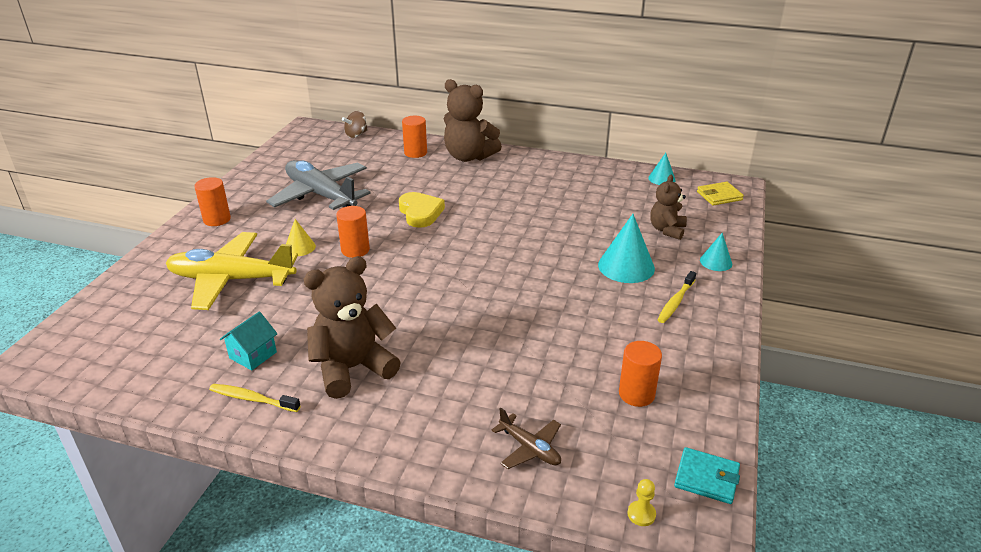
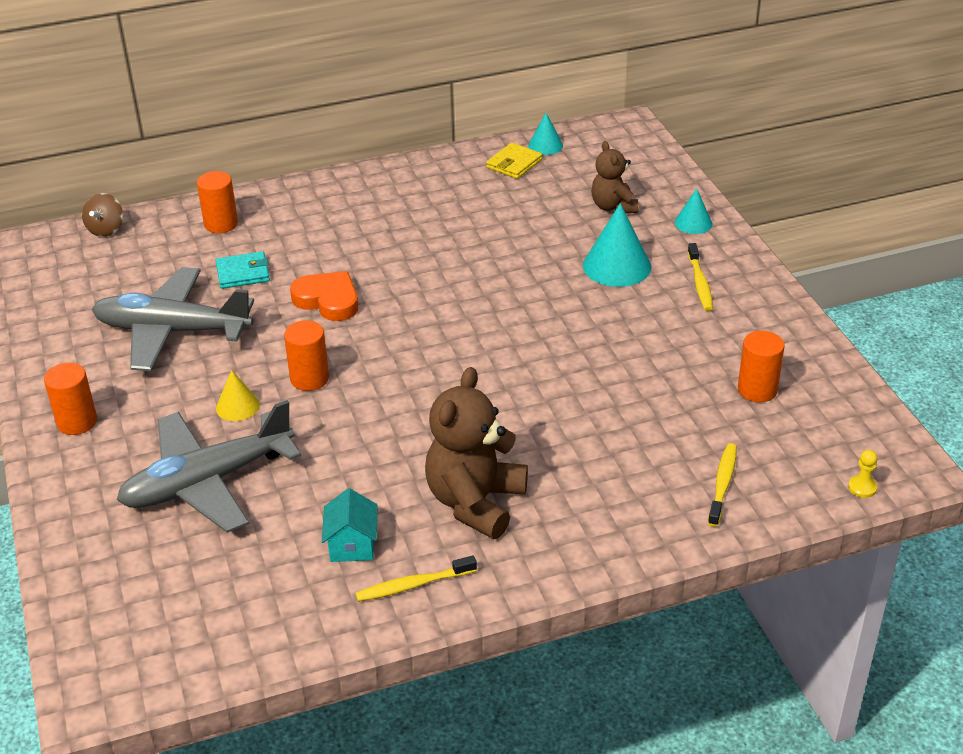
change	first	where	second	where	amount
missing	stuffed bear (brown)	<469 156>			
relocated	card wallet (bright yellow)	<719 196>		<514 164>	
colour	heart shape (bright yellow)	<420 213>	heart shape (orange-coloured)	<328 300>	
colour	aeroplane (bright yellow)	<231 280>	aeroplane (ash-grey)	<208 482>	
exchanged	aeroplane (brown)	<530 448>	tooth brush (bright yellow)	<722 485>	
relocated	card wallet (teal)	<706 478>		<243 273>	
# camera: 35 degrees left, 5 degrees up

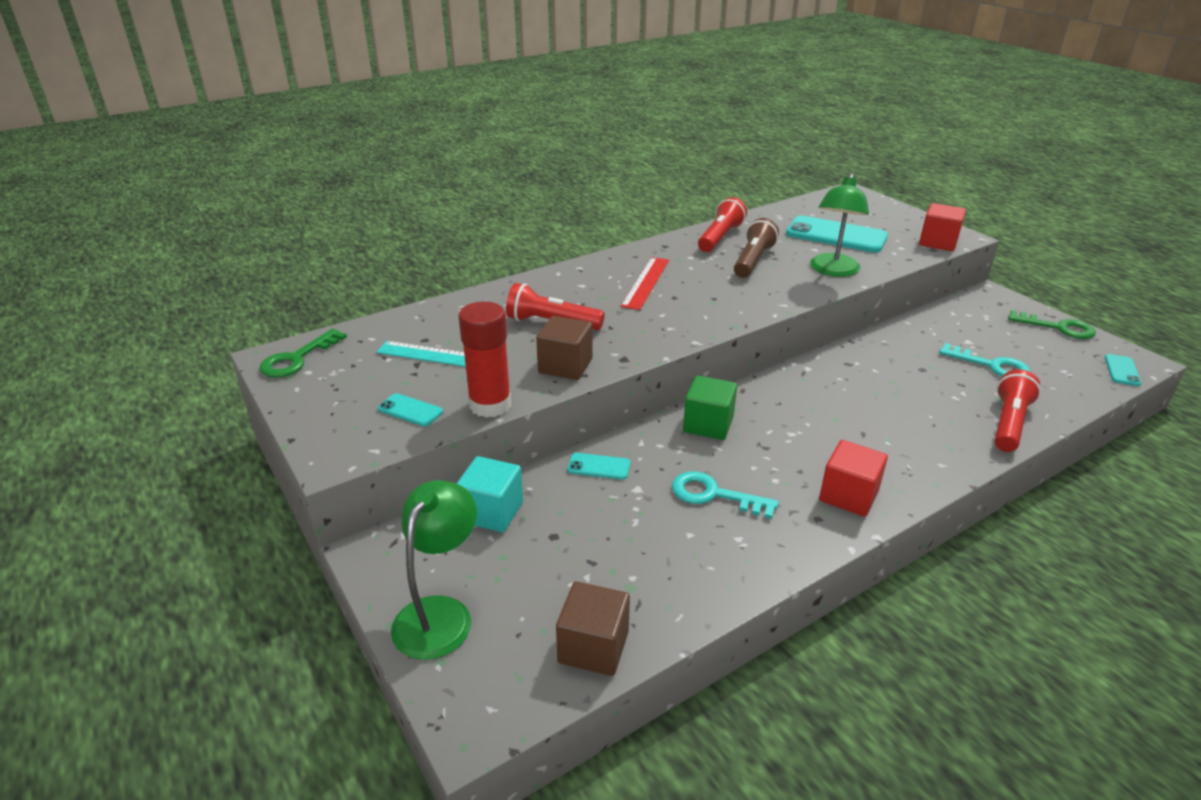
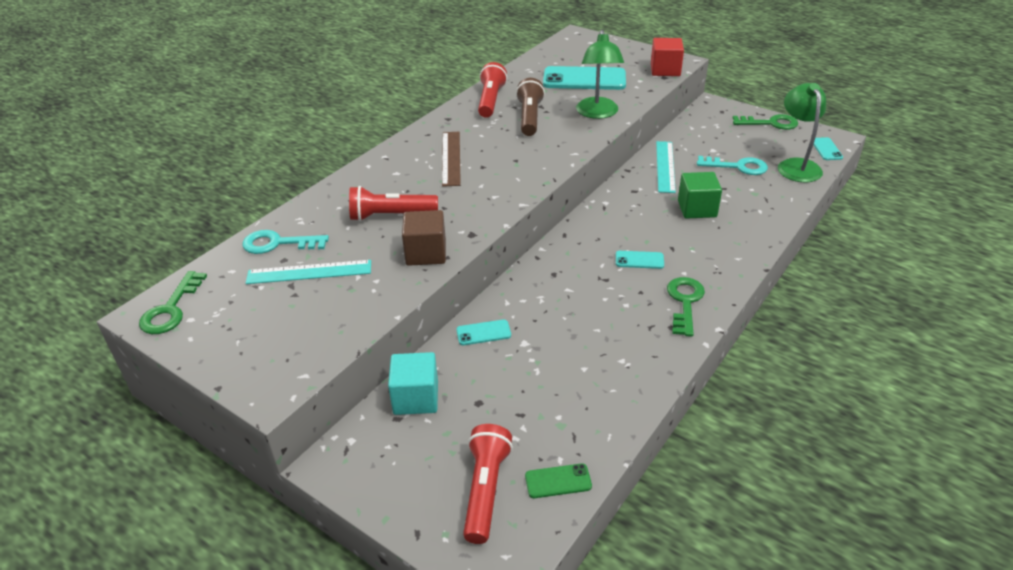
change	first	where	second	where	amount
colour	measuring stick (crimson)	<646 282>	measuring stick (brown)	<451 158>	
missing	stick of glue (crimson)	<490 405>			
relocated	flashlight (crimson)	<1009 423>		<485 490>	
relocated	solid cube (emerald)	<708 424>		<697 209>	
relocated	phone (teal)	<410 410>		<639 260>	
exchanged	solid cube (crimson)	<848 495>	door key (emerald)	<684 302>	
relocated	door key (teal)	<714 495>		<278 243>	
relocated	reading lamp (emerald)	<440 613>		<796 165>	
exchanged	solid cube (brown)	<593 647>	phone (emerald)	<558 481>	
appeared			measuring stick (teal)	<665 166>	
# camera: 20 degrees left, 5 degrees up

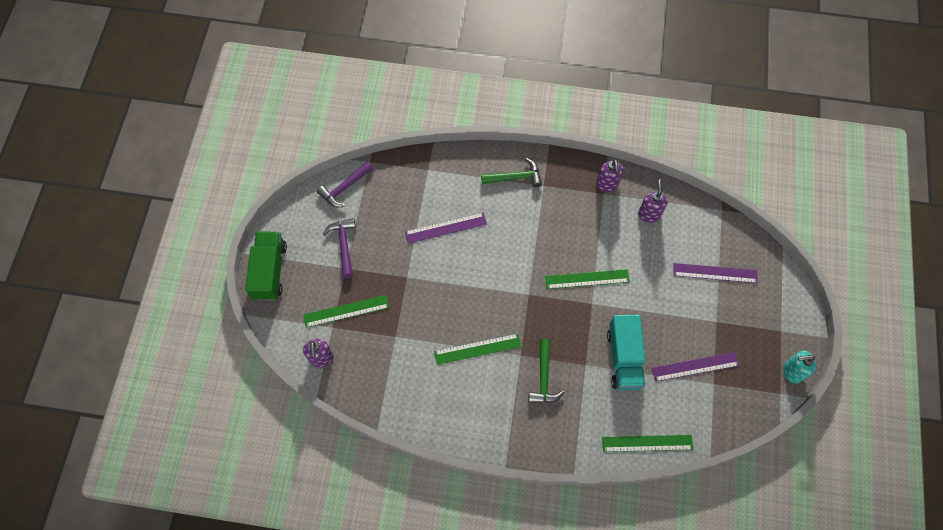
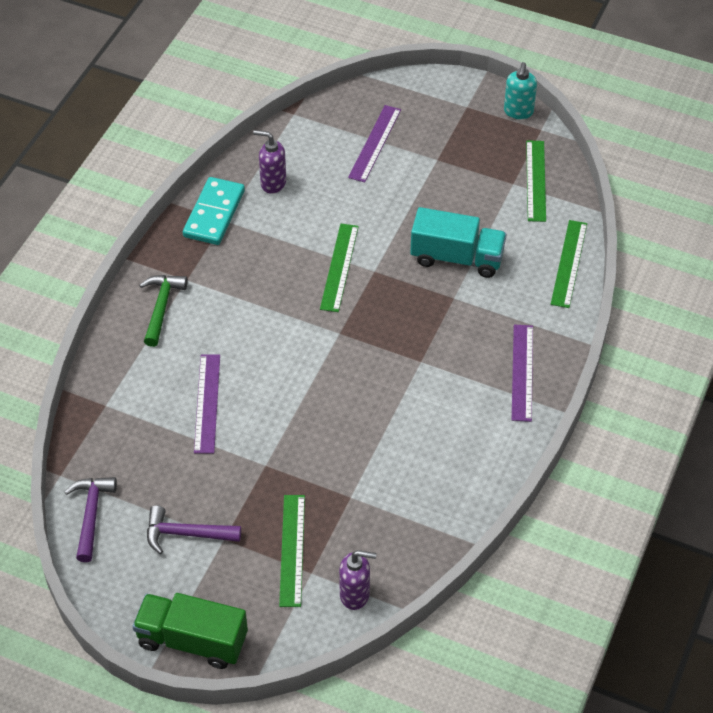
change	first	where	second	where	amount
exchanged	soap dispenser (violet)	<607 185>	domino (teal)	<214 213>	
spun	carpenter's hammer (violet)	<345 188>		<91 515>	150 degrees counterclockwise
relocated	measuring stick (emerald)	<477 349>		<535 180>	
missing	carpenter's hammer (emerald)	<544 377>			
relocated	measuring stick (violet)	<695 366>		<522 372>	
# camera: 75 degrees left, 15 degrees down

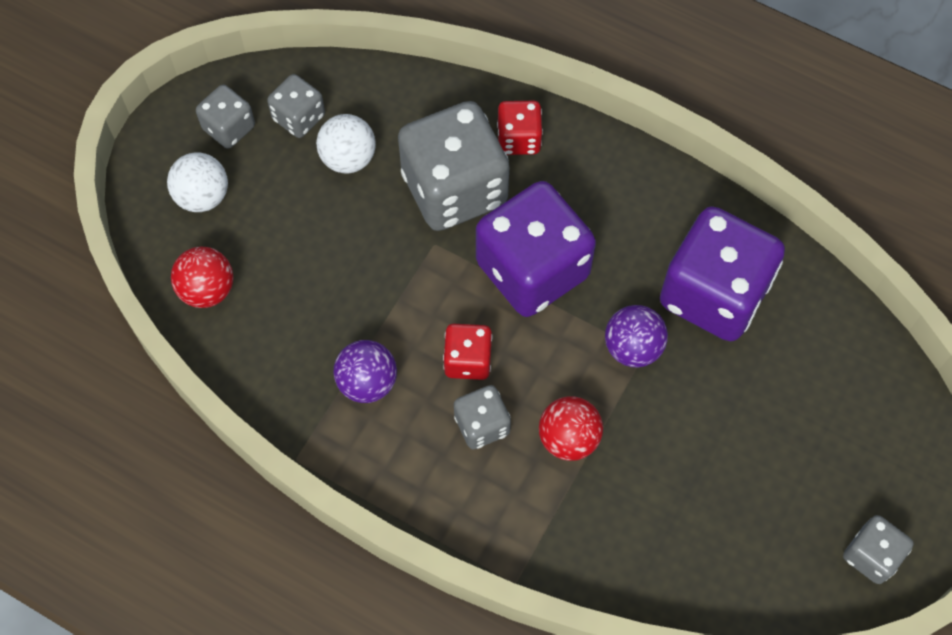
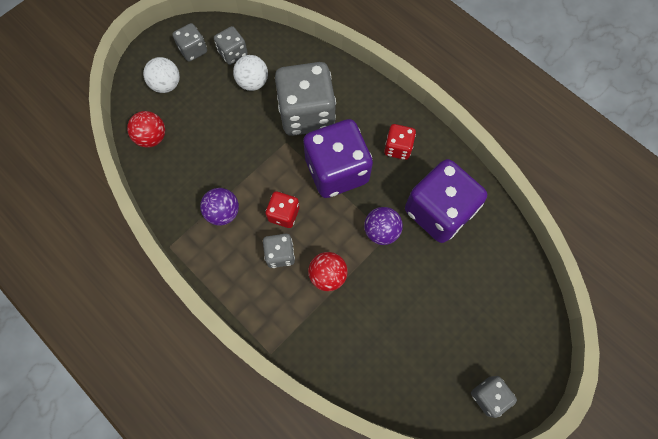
change	first	where	second	where	amount
relocated	die (crimson)	<519 139>		<398 148>	
# camera: 15 degrees right, 5 degrees up

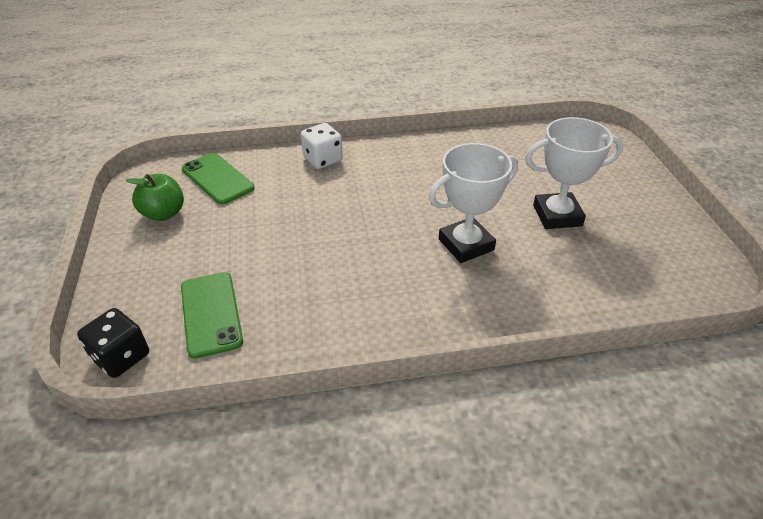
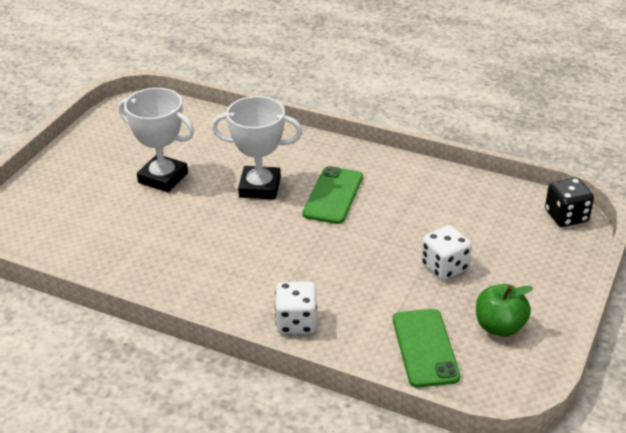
change	first	where	second	where	amount
relocated	phone (emerald)	<211 314>		<333 195>	
appeared			die (pure white)	<444 267>	
# camera: 145 degrees left, 5 degrees down

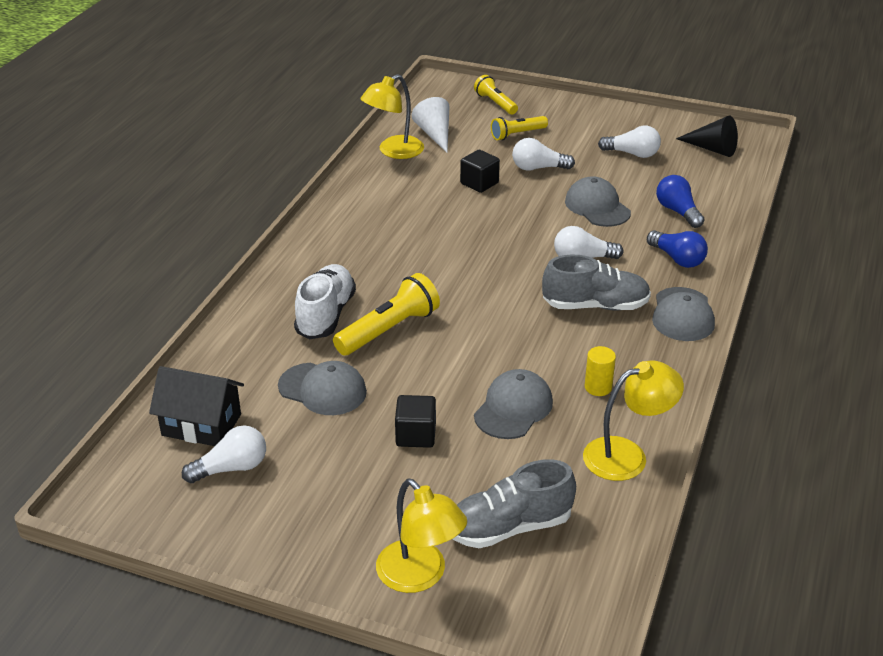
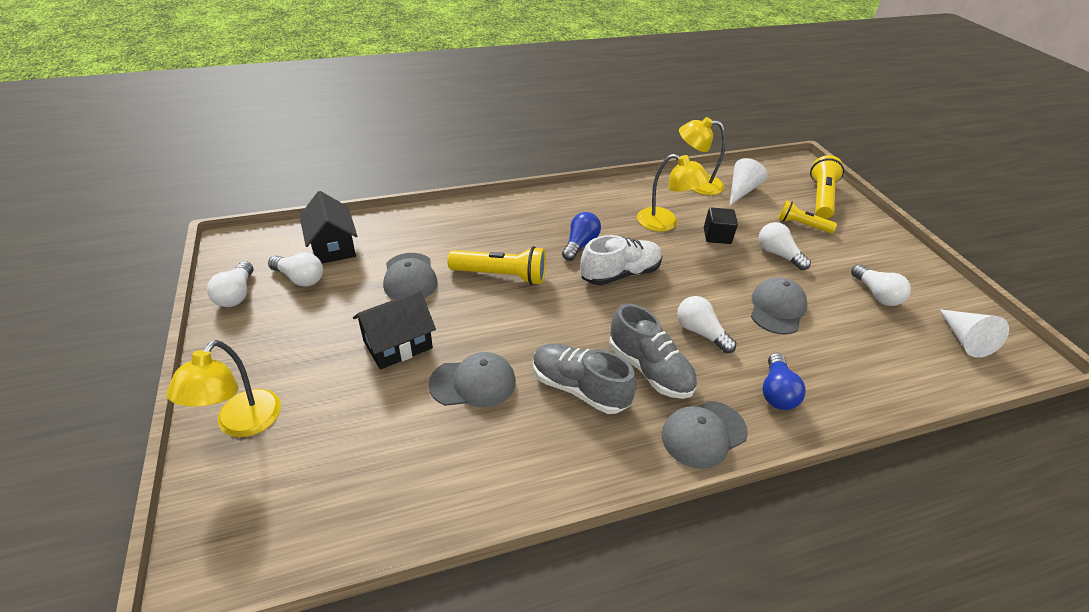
change	first	where	second	where	amount
size	flashlight (bright yellow)	<495 103>		<821 198>	x1.56
colour	cone (black)	<712 149>	cone (pure white)	<964 339>	
relocated	light bulb (cobalt)	<677 211>		<580 244>	
relocated	sneaker (pure white)	<326 315>		<620 274>	
missing	solid cylinder (bright yellow)	<598 387>			
relocated	reading lamp (bright yellow)	<627 455>		<665 223>	
exchanged	solid cube (black)	<416 435>	cottage (black)	<398 345>	
relocated	sneaker (ash-grey)	<509 527>		<579 388>	
appeared			light bulb (pure white)	<236 294>	
# camera: 50 degrees right, 5 degrees up

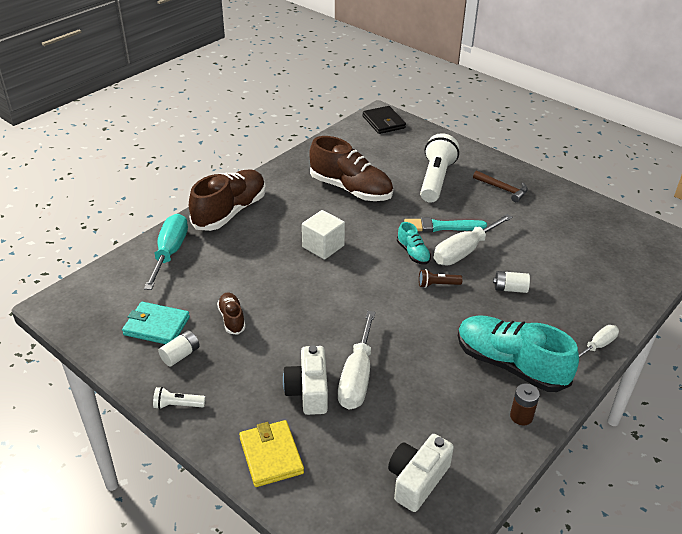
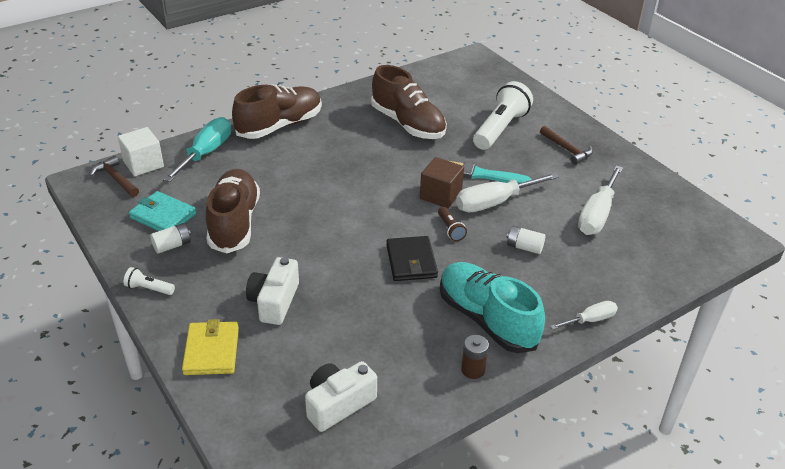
change	first	where	second	where	amount
relocated	card wallet (black)	<383 122>		<411 261>	
relocated	solid cube (pure white)	<323 246>		<143 164>	
exchanged	sneaker (teal)	<413 253>	solid cube (brown)	<440 195>	
spun	flashlight (brown)	<437 285>		<450 229>	120 degrees counterclockwise
size	sneaker (brown)	<232 319>		<234 223>	x2.08
relocated	hand screwdriver (pure white)	<357 377>		<597 215>	
appeared			carpenter's hammer (brown)	<116 179>	
# camera: 15 degrees right, 0 degrees up

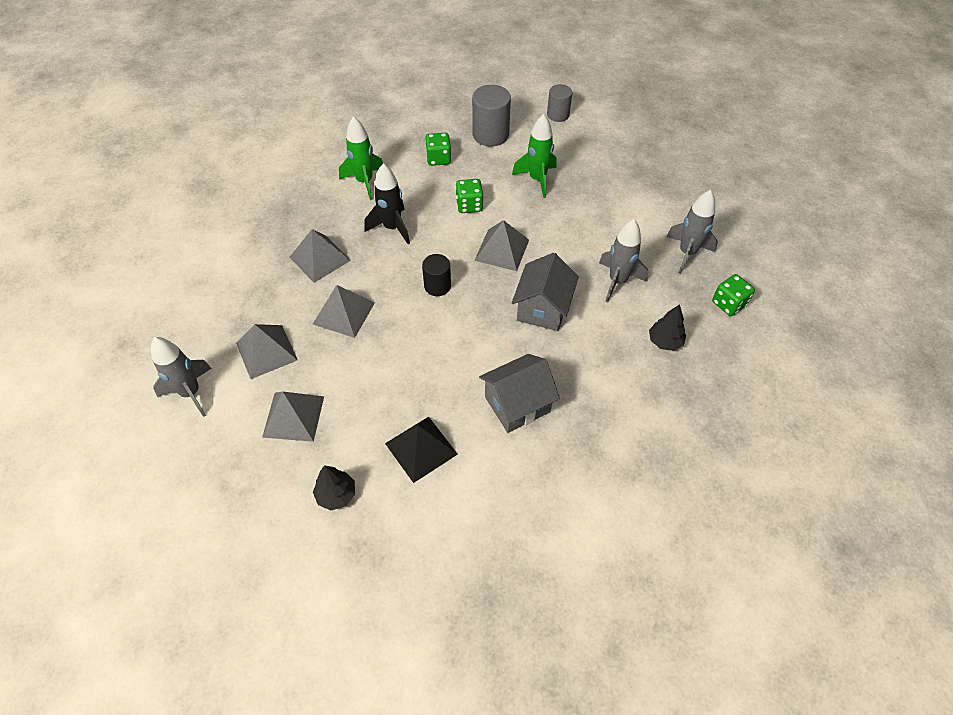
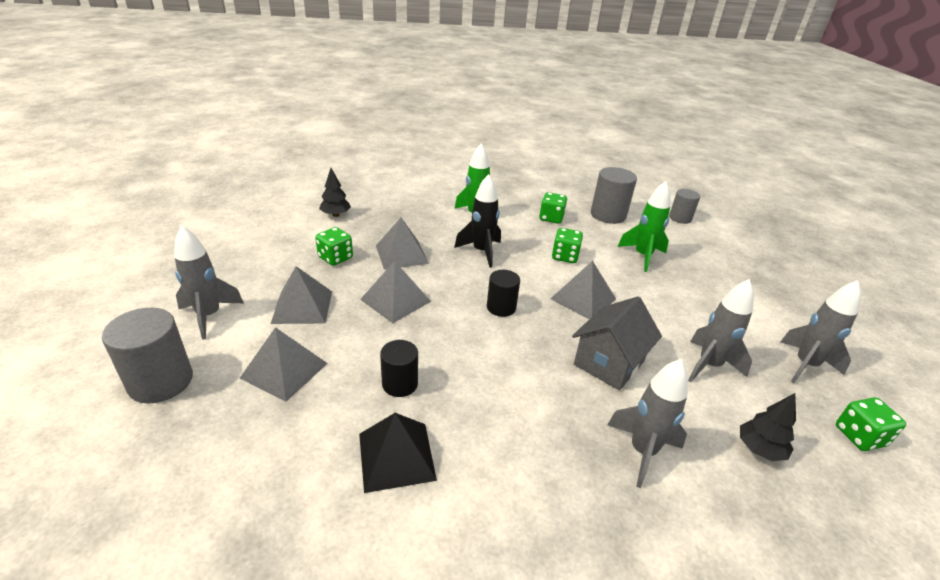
change	first	where	second	where	amount
missing	cottage (ash-grey)	<517 404>			
relocated	toy tree (black)	<336 495>		<335 215>	
appeared			die (emerald)	<335 258>	
appeared			solid cylinder (ash-grey)	<161 381>	
appeared			solid cylinder (black)	<400 384>	
appeared			toy rocket (ash-grey)	<642 451>	
# camera: 20 degrees right, 20 degrees down

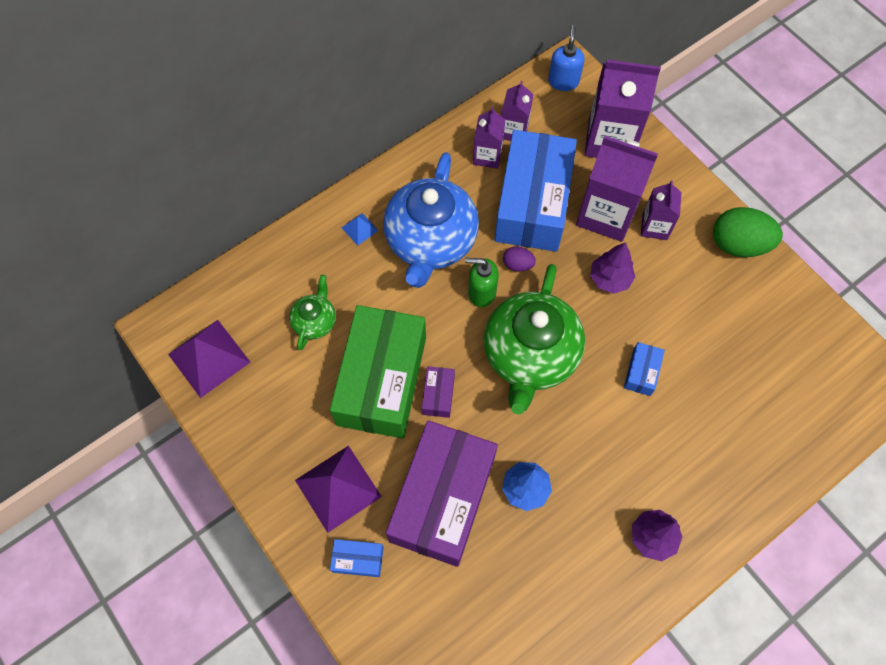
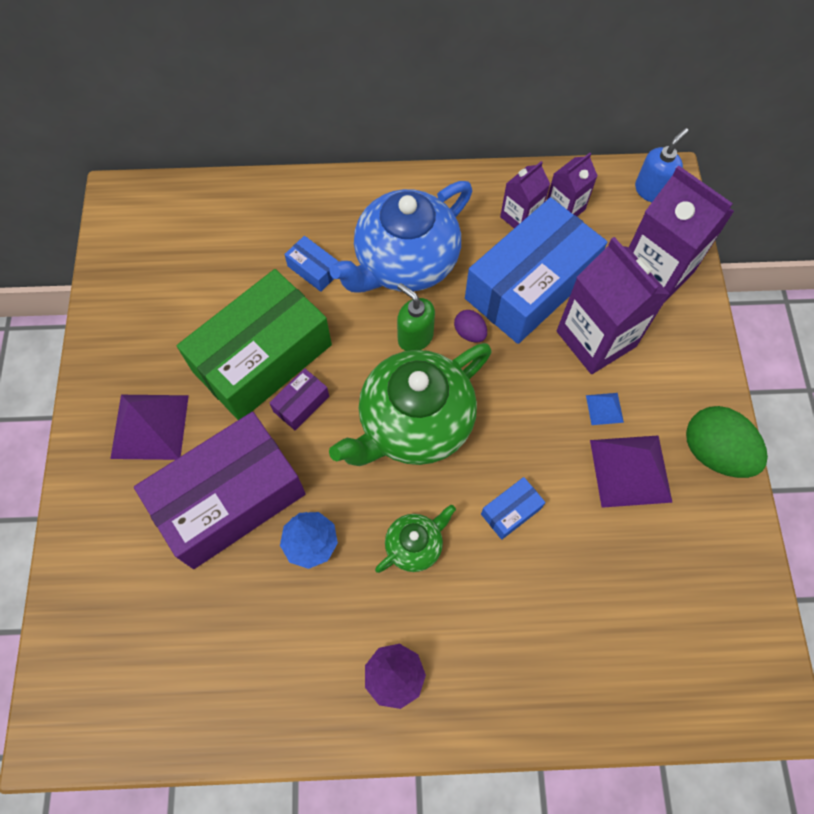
change	first	where	second	where	amount
missing	juice carton (violet)	<654 226>			
relocated	solid pyramid (cobalt)	<359 229>		<604 408>	
missing	toy tree (violet)	<609 279>			
relocated	china teapot (emerald)	<315 321>		<415 545>	
relocated	solid pyramid (violet)	<209 358>		<630 471>	
relocated	box (cobalt)	<358 559>		<313 269>	
# camera: 35 degrees right, 0 degrees up

